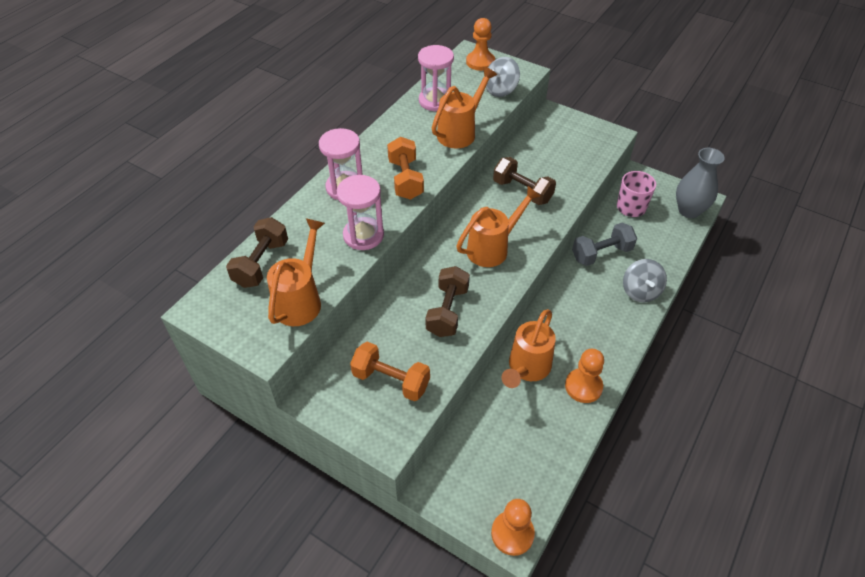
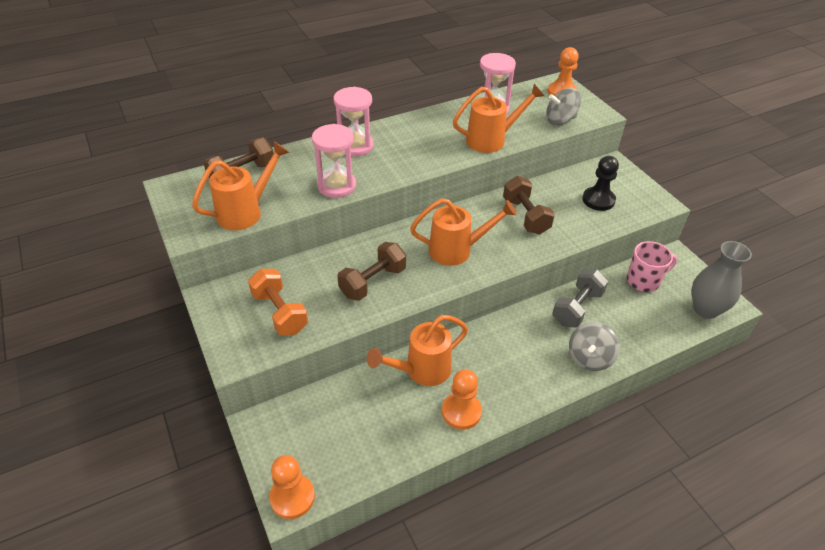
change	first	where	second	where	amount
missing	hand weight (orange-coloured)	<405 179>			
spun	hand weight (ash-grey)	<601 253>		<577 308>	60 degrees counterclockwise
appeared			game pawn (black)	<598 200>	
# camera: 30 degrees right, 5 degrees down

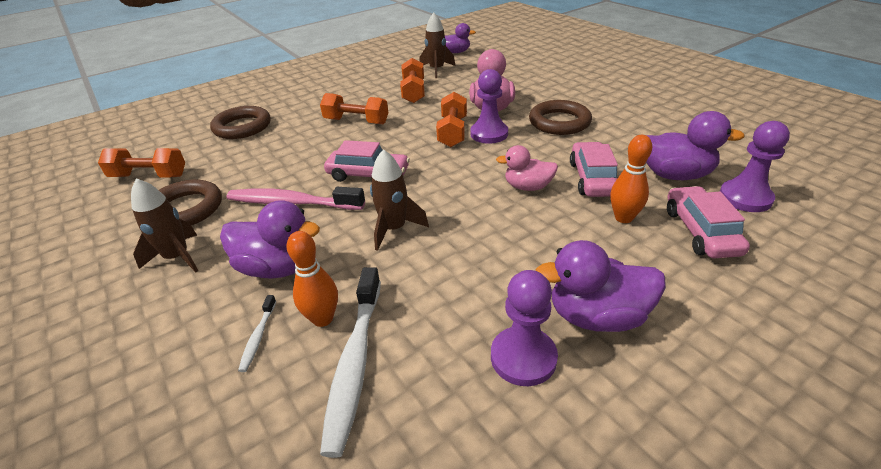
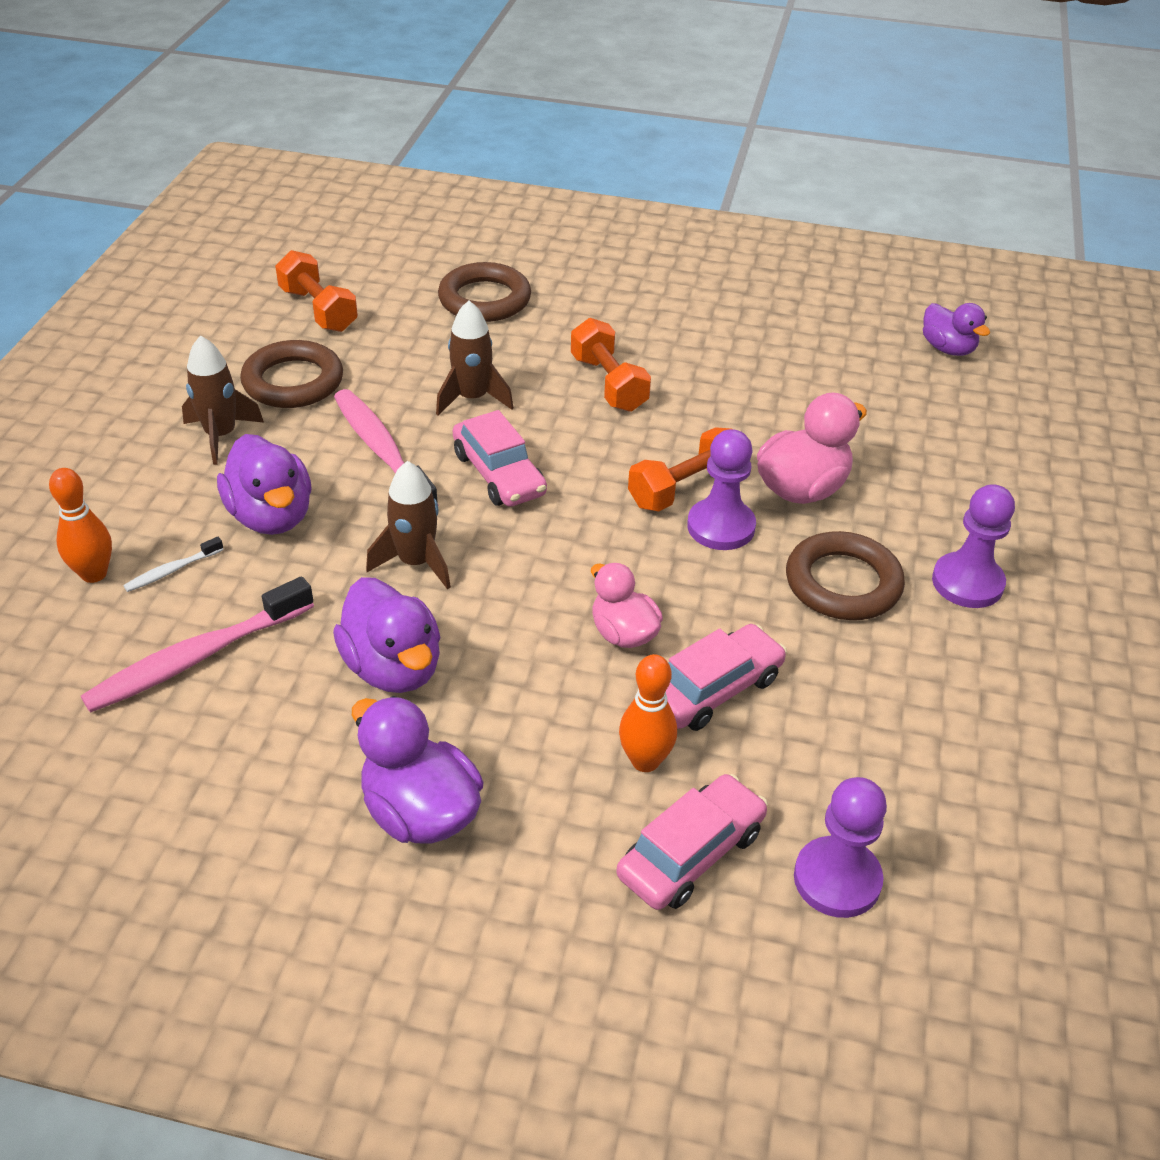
change	first	where	second	where	amount
relocated	toy rocket (brown)	<437 70>		<472 399>	
missing	hand weight (orange-coloured)	<413 92>			
relocated	rubber duck (violet)	<675 175>		<393 668>	
relocated	tenpin (orange-coloured)	<323 319>		<94 574>	
colour	tooth brush (pure white)	<354 363>	tooth brush (rose-pink)	<196 658>	
relocated	game pawn (violet)	<523 357>		<967 583>	
# camera: 45 degrees right, 5 degrees up

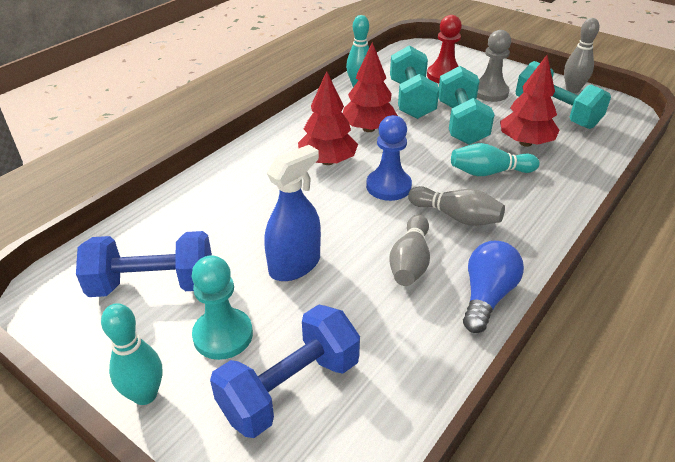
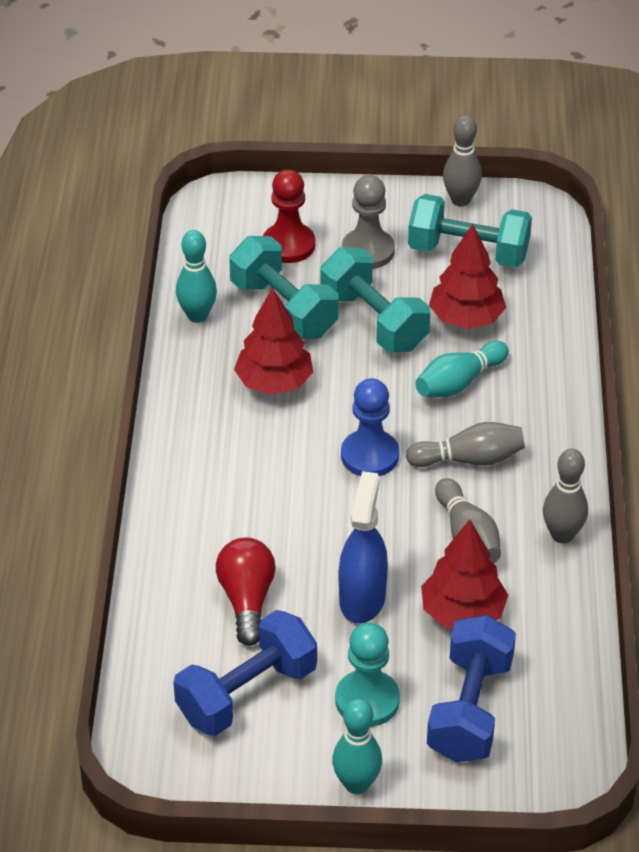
change	first	where	second	where	amount
relocated	toy tree (crimson)	<327 161>		<463 613>	
exchanged	light bulb (cobalt)	<486 296>	tenpin (ash-grey)	<562 535>	
appeared			light bulb (crimson)	<247 600>	
# camera: 35 degrees left, 5 degrees up

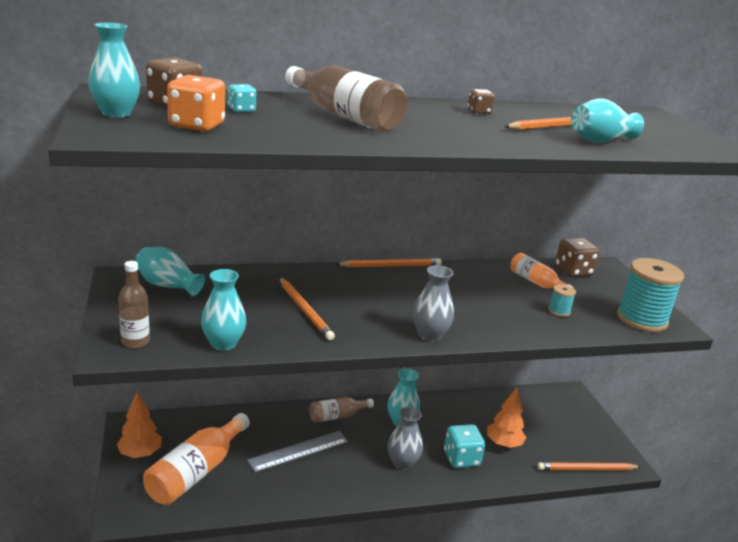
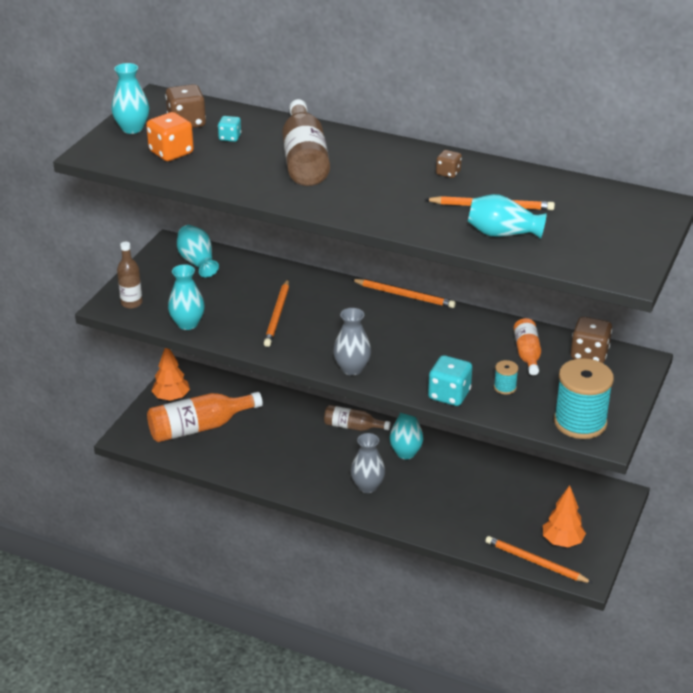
change	first	where	second	where	amount
relocated	toy tree (orange-coloured)	<503 444>		<562 542>	
relocated	die (teal)	<461 458>		<449 395>	
missing	measuring stick (ash-grey)	<298 451>			
# camera: 40 degrees right, 10 degrees up

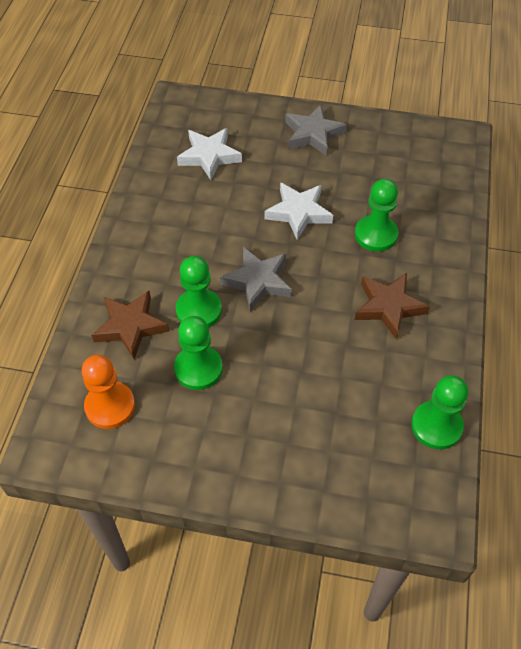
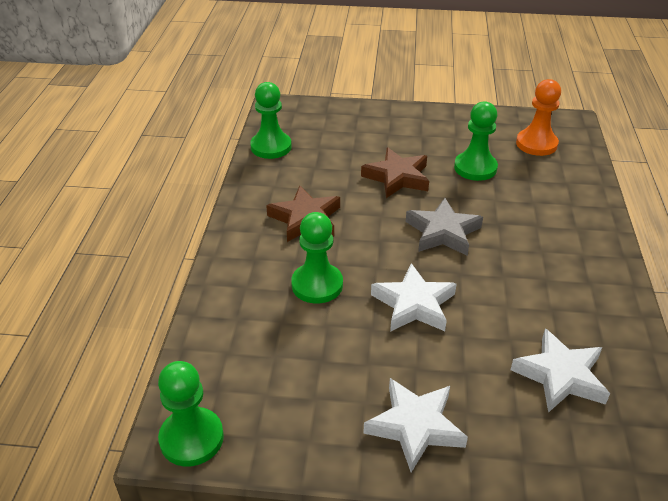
change	first	where	second	where	amount
colour	star shape (ash-grey)	<313 134>	star shape (pure white)	<415 426>	
relocated	game pawn (emerald)	<199 310>		<191 438>	
relocated	star shape (brown)	<130 326>		<397 177>	
# camera: 175 degrees right, 15 degrees down

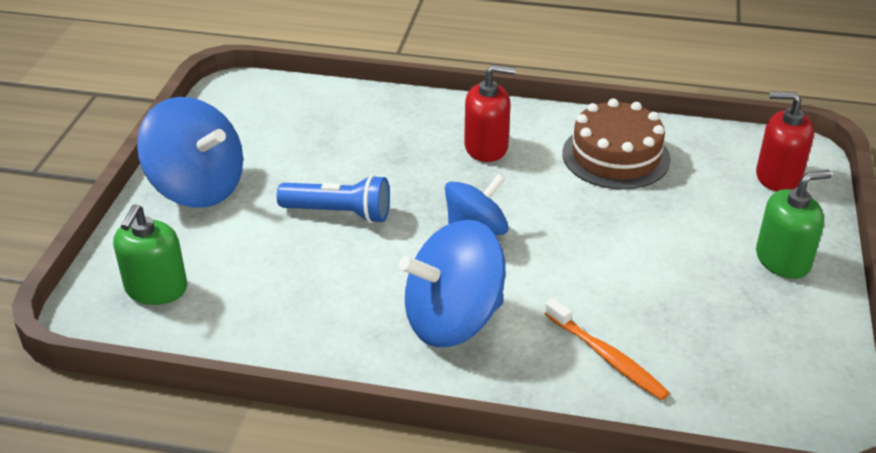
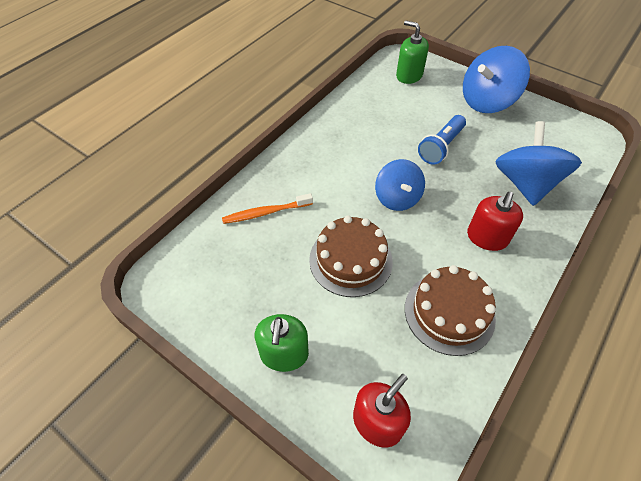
change	first	where	second	where	amount
relocated	spinning top (cobalt)	<453 320>		<525 183>	
appeared			gateau (brown)	<350 260>	
# camera: 115 degrees right, 15 degrees up

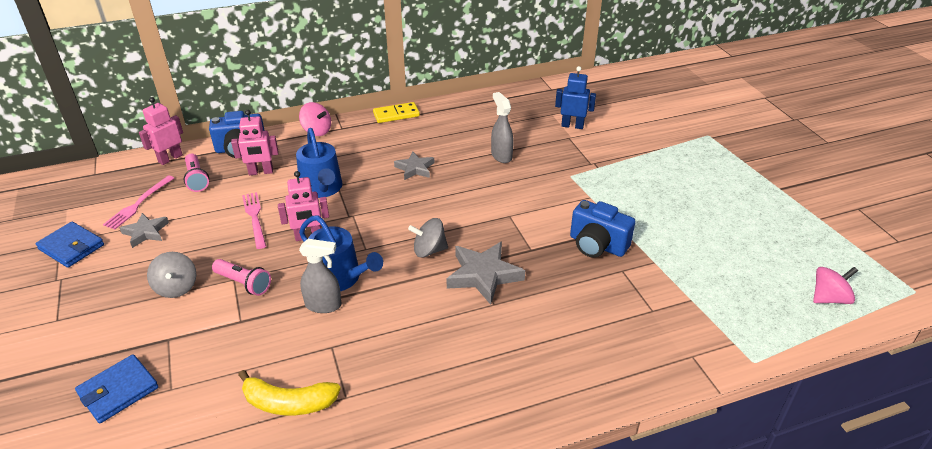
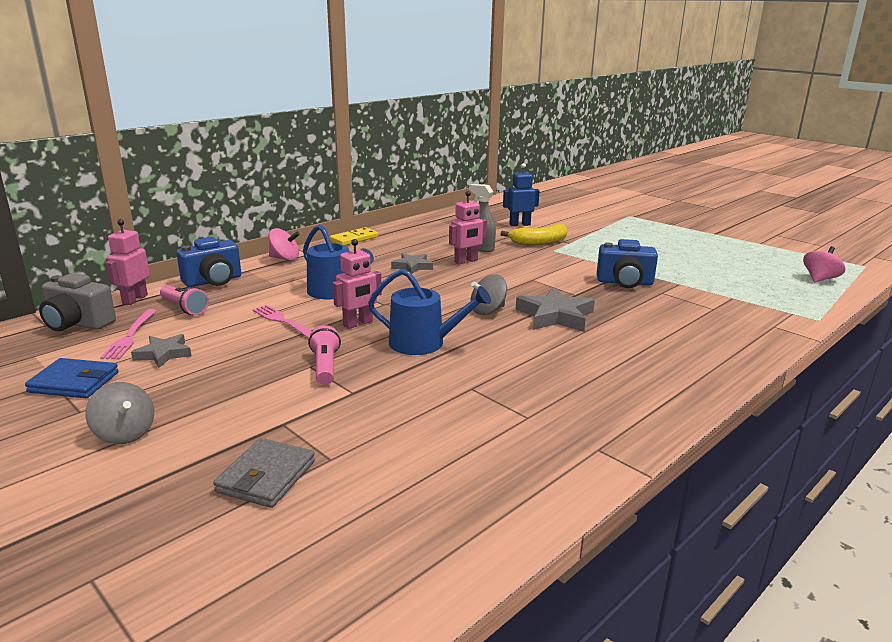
change	first	where	second	where	amount
relocated	robot (rose-pink)	<261 172>		<466 261>	
missing	spray cleaner (ash-grey)	<324 305>			
relocated	spinning top (ash-grey)	<176 287>		<125 434>	
spun	flashlight (rose-pink)	<244 283>		<325 366>	105 degrees counterclockwise
colour	card wallet (cobalt)	<118 391>	card wallet (ash-grey)	<266 477>	
relocated	banana fruit (bright yellow)	<288 403>		<539 242>	
appeared			photo camera (ash-grey)	<78 324>	
# camera: 25 degrees left, 15 degrees down

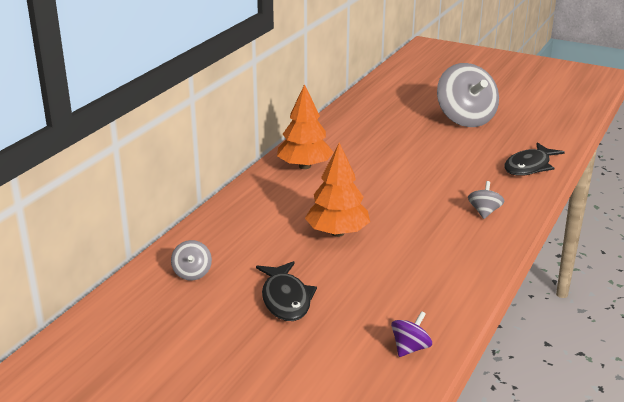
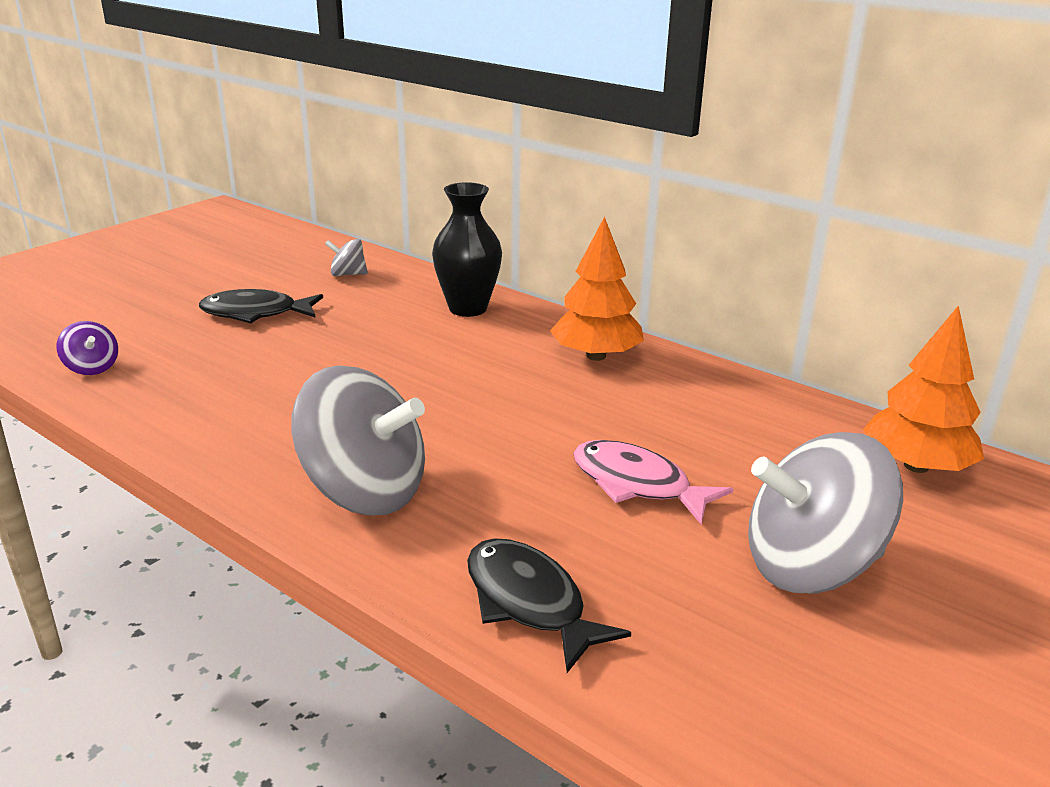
change	first	where	second	where	amount
relocated	toy tree (orange-coloured)	<337 233>		<916 466>	
size	spinning top (ash-grey)	<484 212>		<364 491>	x2.25
appeared			tall vase (black)	<468 308>	
appeared			fish (rose-pink)	<637 484>	
# camera: 100 degrees right, 0 degrees up

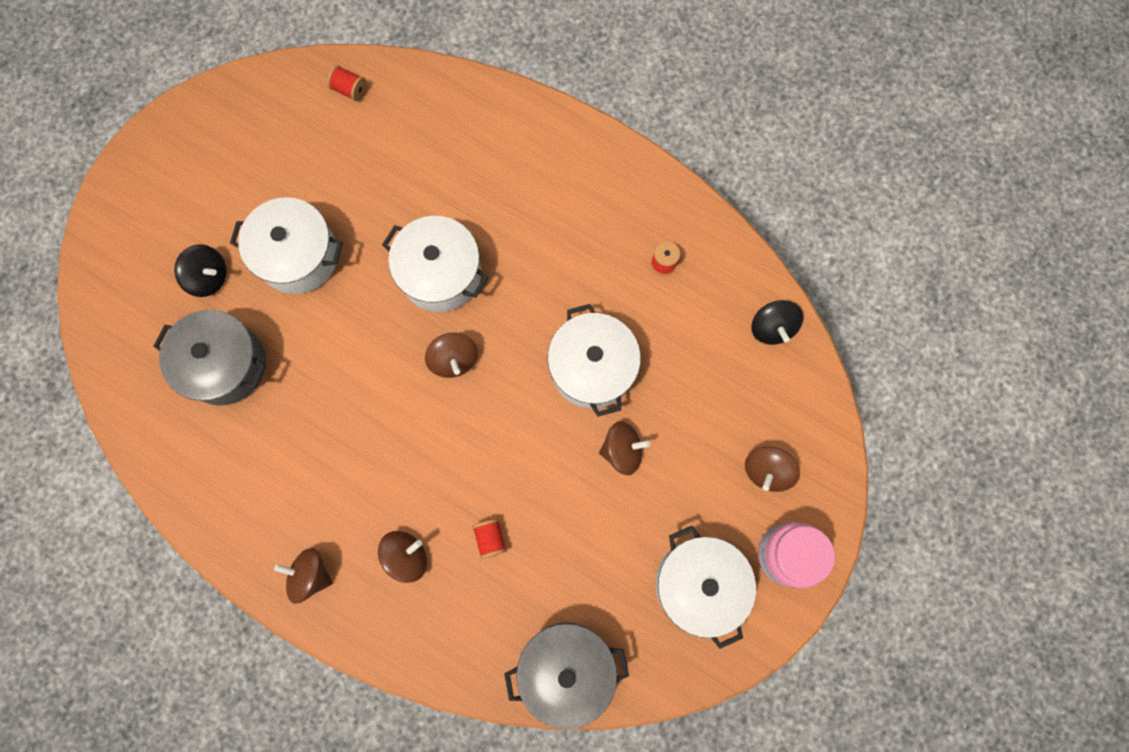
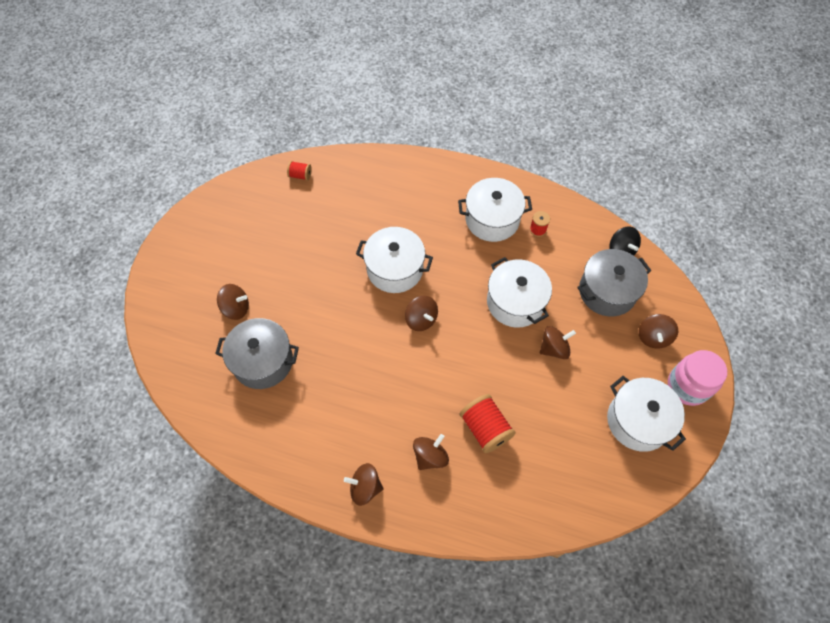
change	first	where	second	where	amount
relocated	cooking pot (pure white)	<298 256>		<492 219>	
colour	spinning top (black)	<209 277>	spinning top (brown)	<236 308>	
size	bobbin (crimson)	<490 538>		<485 428>	x1.86
relocated	cooking pot (ash-grey)	<566 668>		<607 291>	
# camera: 15 degrees left, 15 degrees down

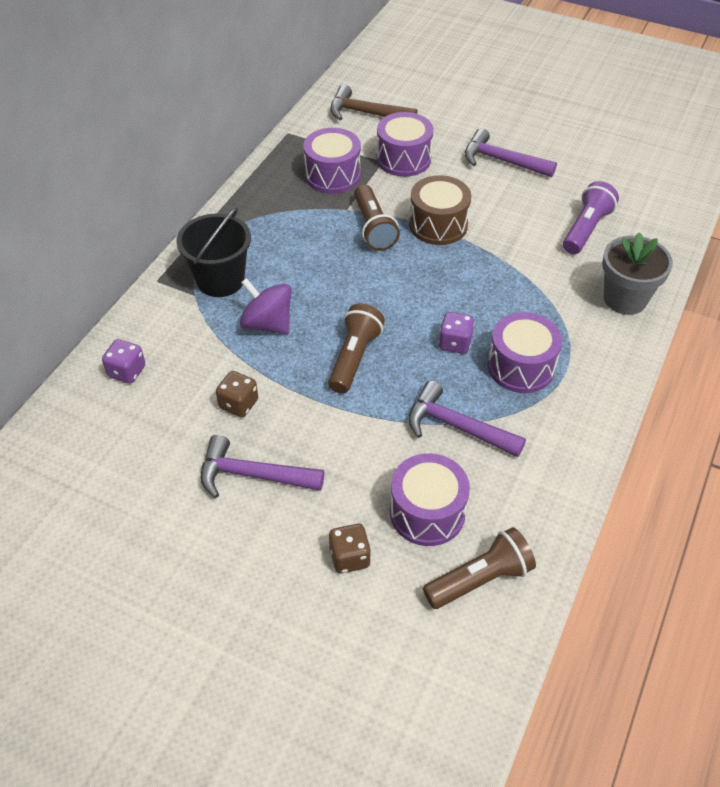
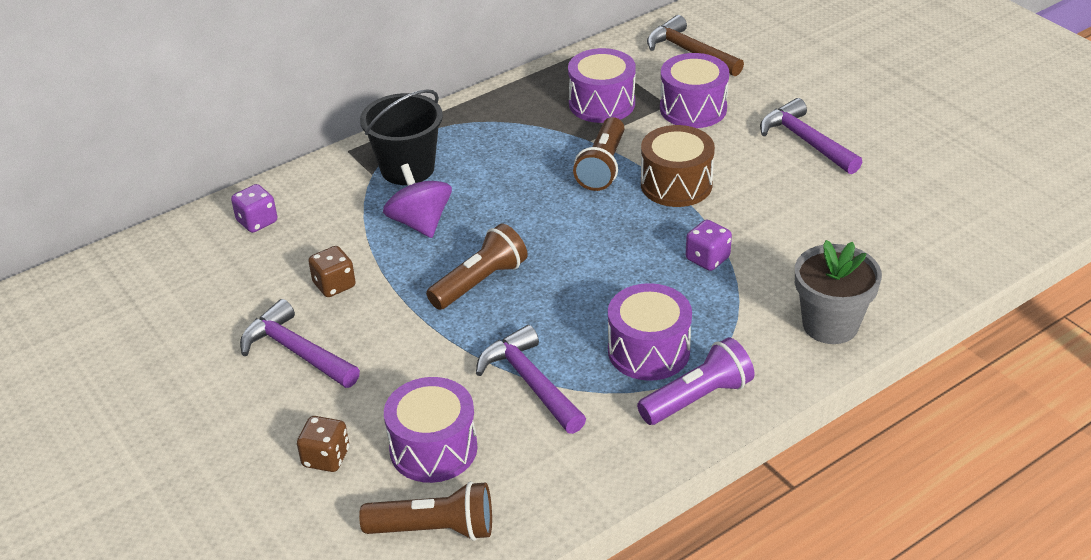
change	first	where	second	where	amount
relocated	flashlight (violet)	<586 229>		<697 398>	
relocated	die (violet)	<455 343>		<707 259>	
# camera: 30 degrees right, 10 degrees down

